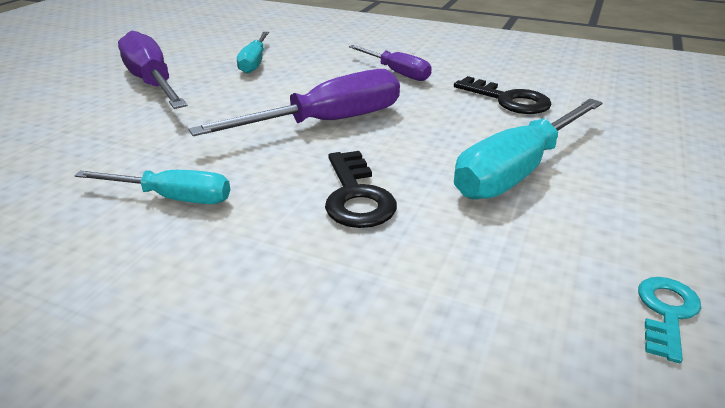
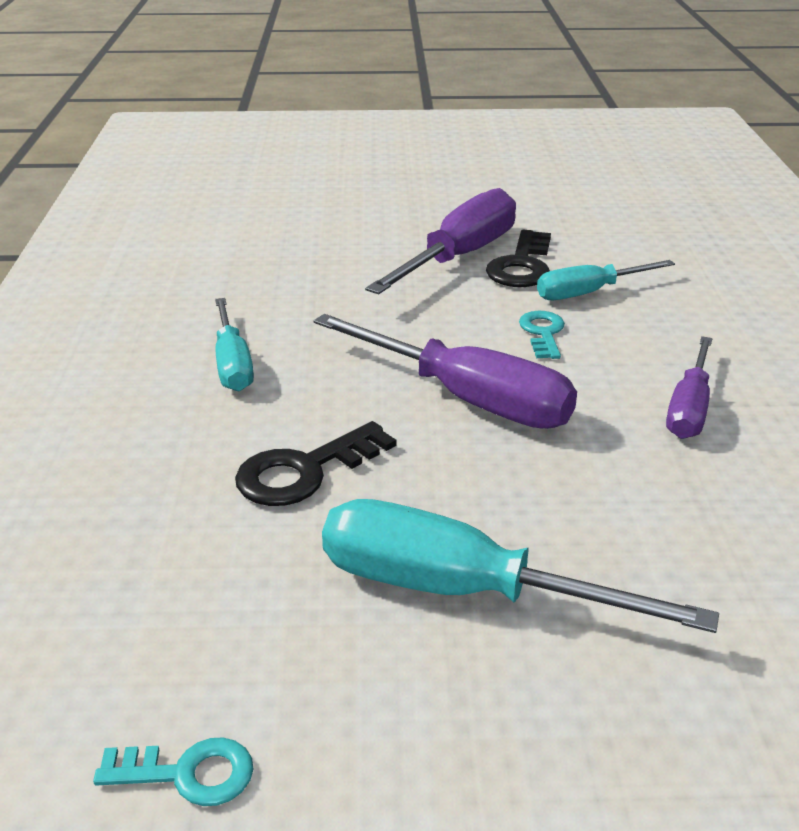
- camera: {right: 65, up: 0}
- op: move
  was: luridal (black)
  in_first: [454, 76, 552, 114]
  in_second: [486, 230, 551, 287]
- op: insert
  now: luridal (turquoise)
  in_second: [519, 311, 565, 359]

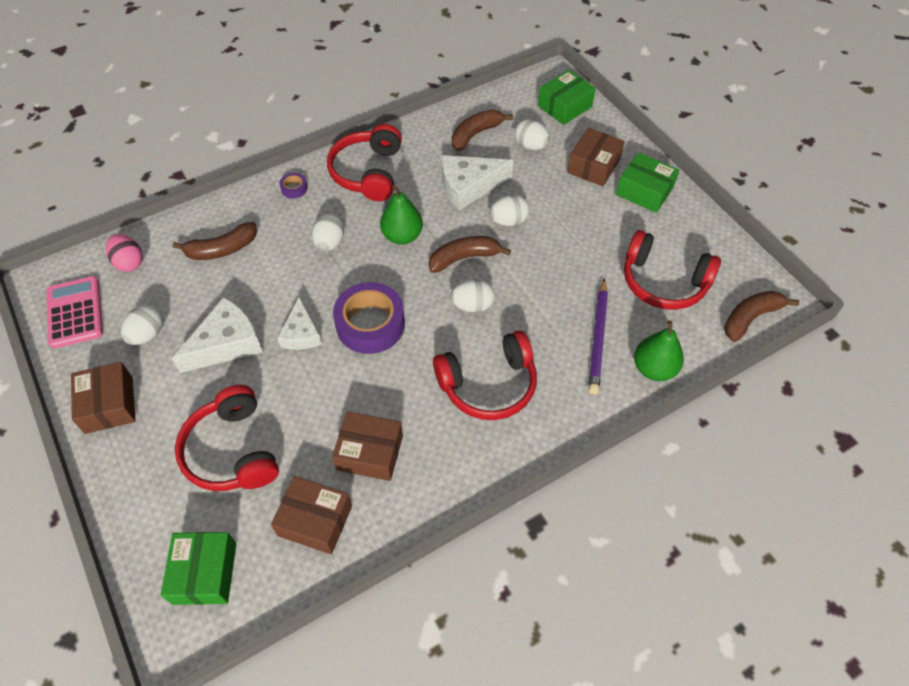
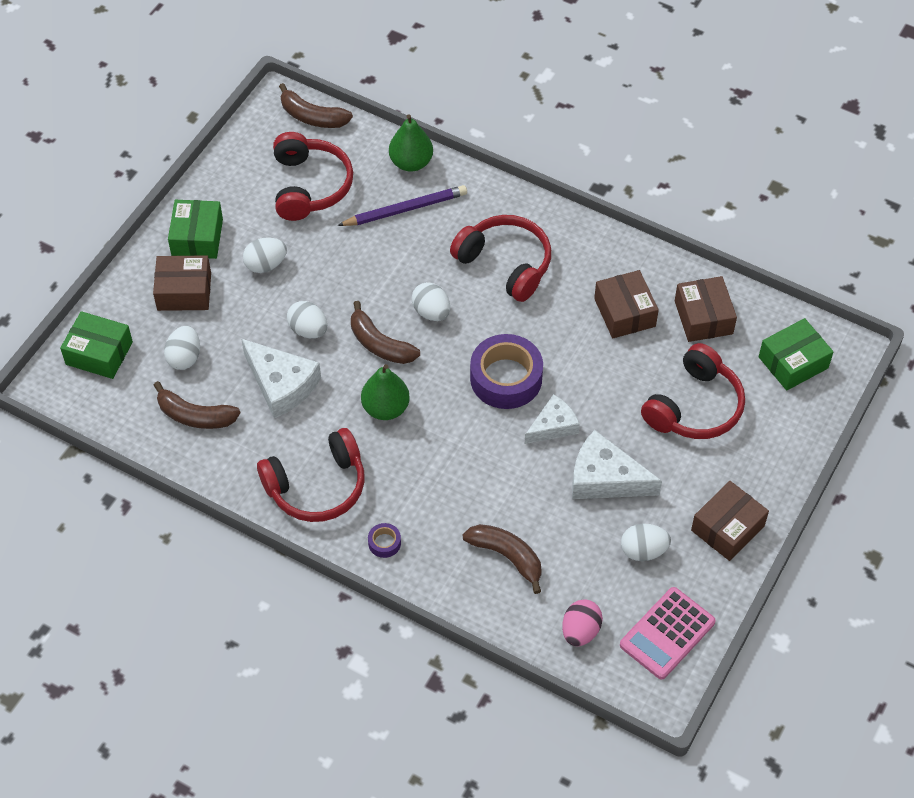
- camera: {right: -120, up: 0}
- op: move
  was: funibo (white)
  in_first: [312, 214, 344, 251]
  in_second: [243, 238, 287, 273]

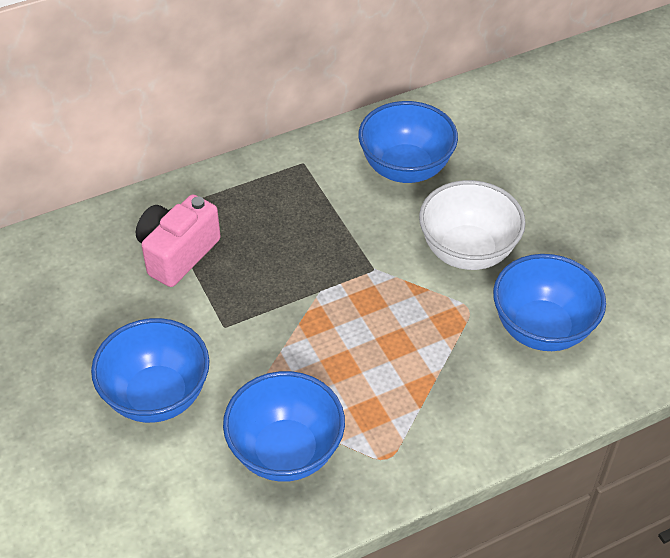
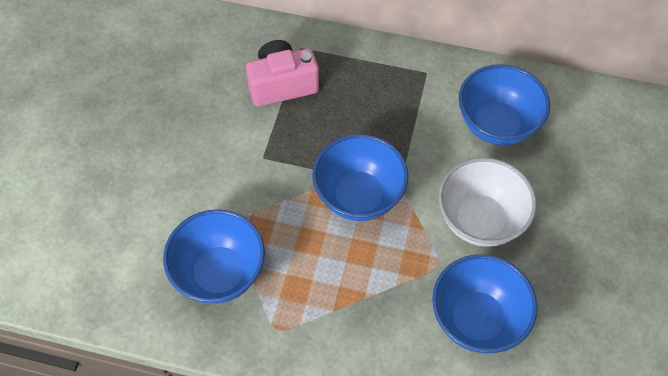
- camera: {right: 40, up: 10}
- op: move
  was: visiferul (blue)
  in_first: [91, 318, 210, 423]
  in_second: [312, 134, 409, 221]

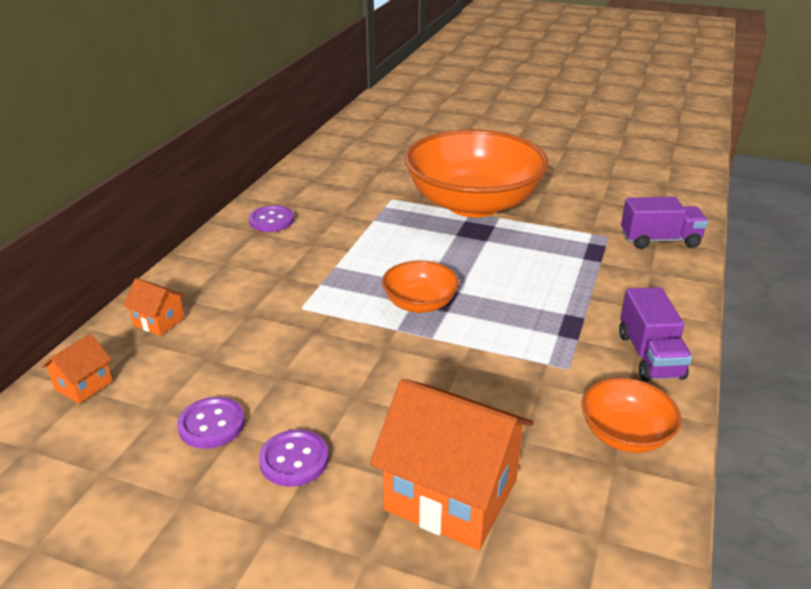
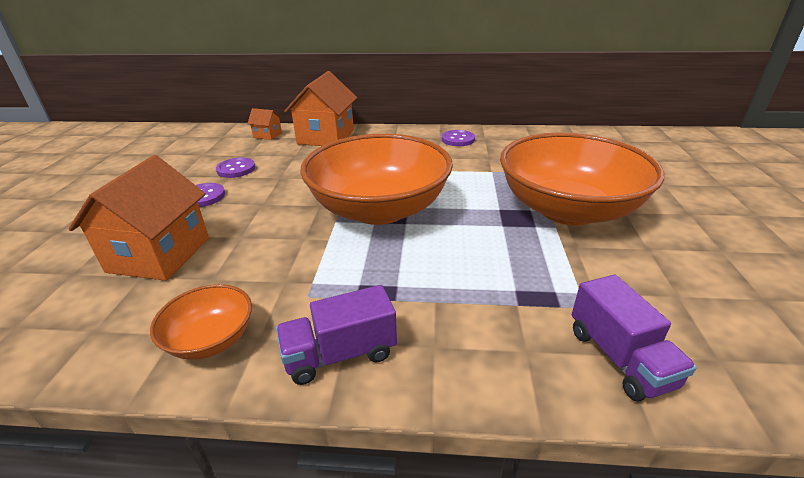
- camera: {right: 75, up: 0}
- op: resize
  was: visiferul (orange)
  in_first: [382, 260, 459, 313]
  in_second: [300, 134, 453, 225]
  ratio: 2.24
- op: resize
  was: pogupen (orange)
  in_first: [123, 278, 185, 336]
  in_second: [284, 71, 357, 146]
  ratio: 2.15

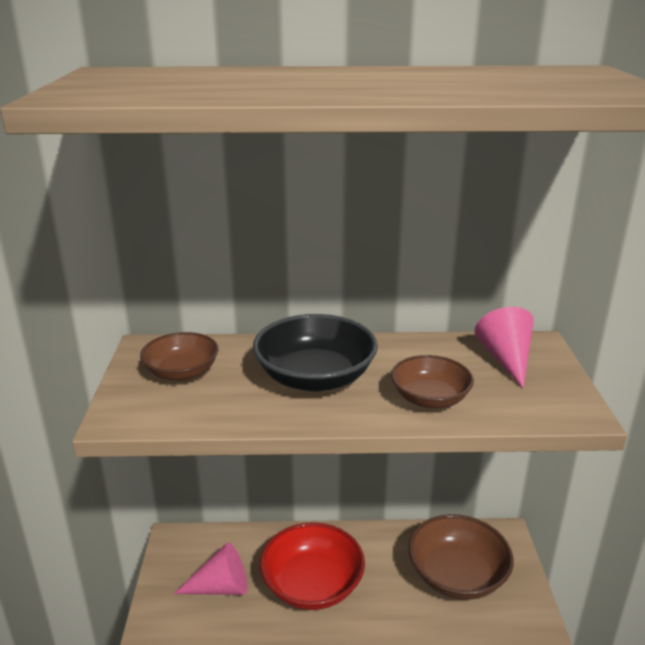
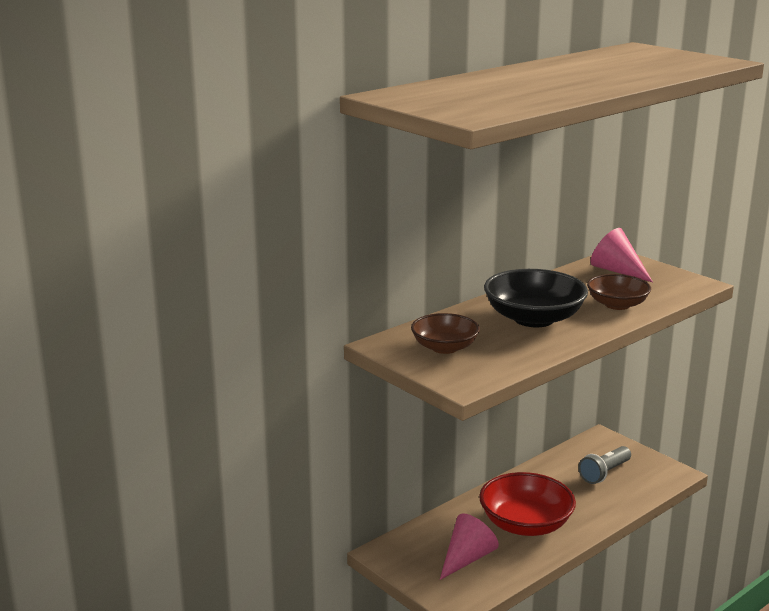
- camera: {right: -40, up: -5}
- op: replace
  was: visiferul (brown)
  now: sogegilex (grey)
  in_first: [408, 514, 514, 600]
  in_second: [578, 446, 631, 484]

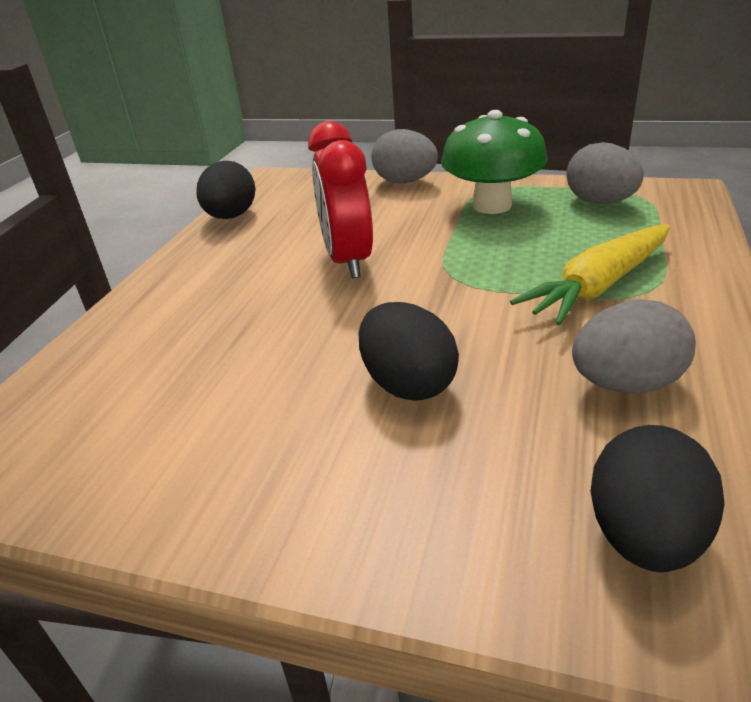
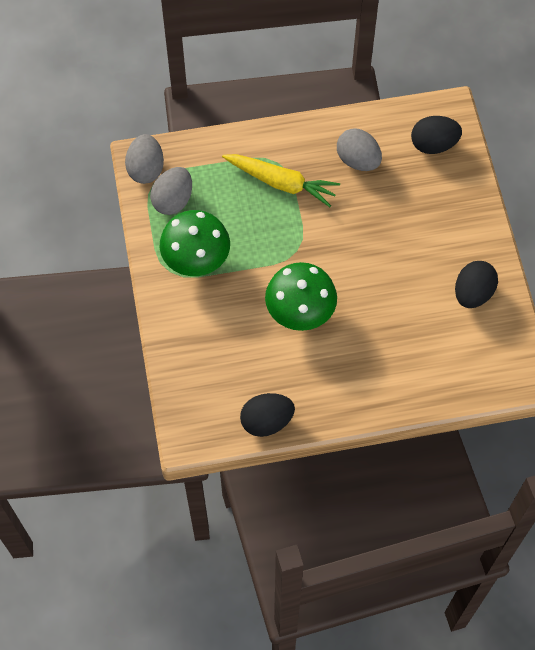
- camera: {right: -120, up: 30}
- op: replace
  was: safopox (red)
  now: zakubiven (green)
  in_first: [308, 121, 373, 278]
  in_second: [265, 262, 337, 331]
- op: move
  was: funibo (grey)
  in_first: [371, 129, 438, 183]
  in_second: [125, 134, 164, 184]
- op: move
  was: funibo (black)
  in_first: [359, 302, 459, 401]
  in_second: [455, 261, 498, 308]

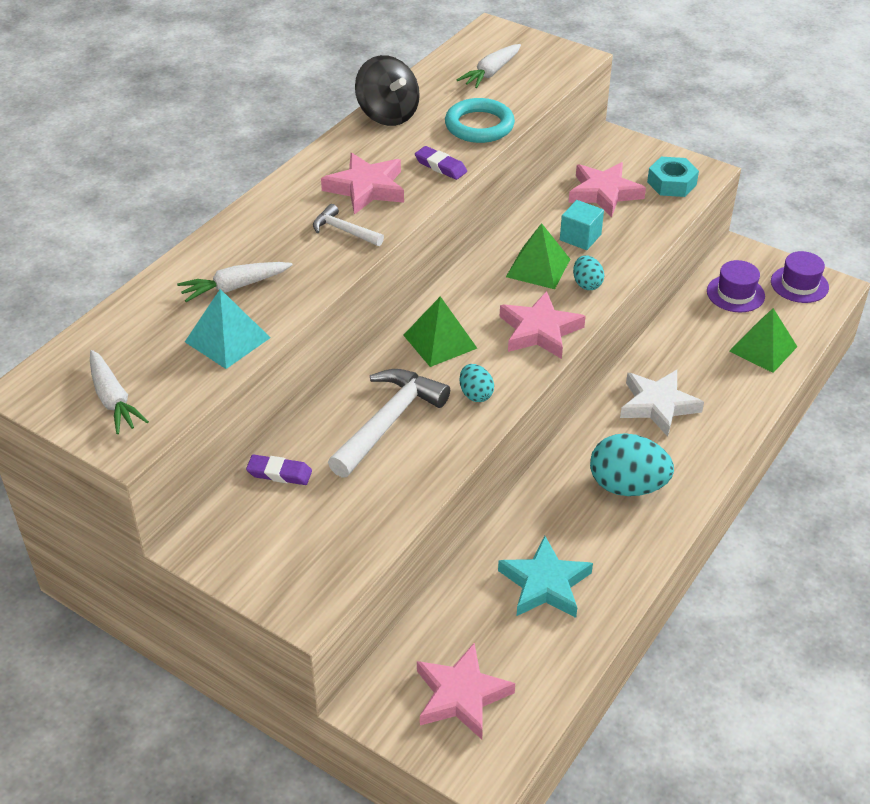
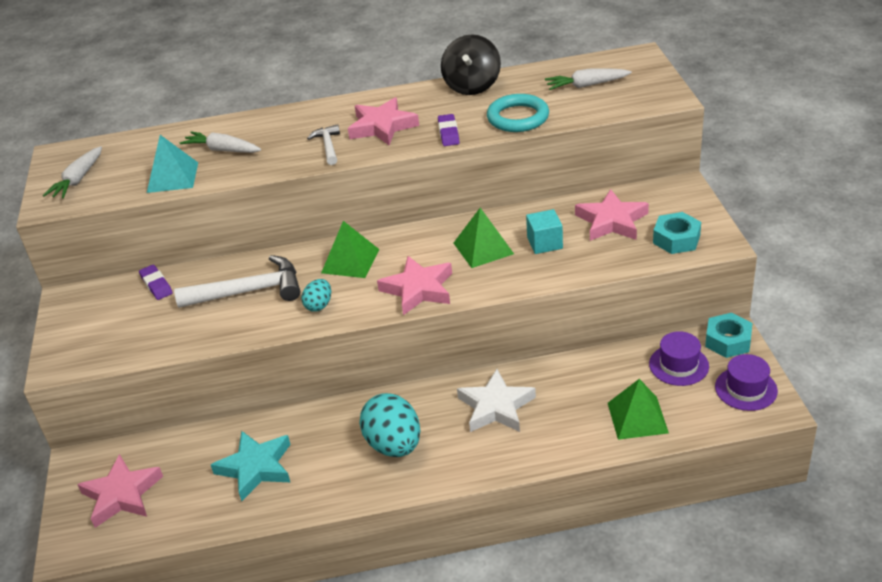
- camera: {right: 50, up: -5}
- op: delete
  was: funibo (turquoise)
  in_first: [573, 255, 604, 290]
- op: insert
  now: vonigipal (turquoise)
  in_second: [705, 313, 752, 358]

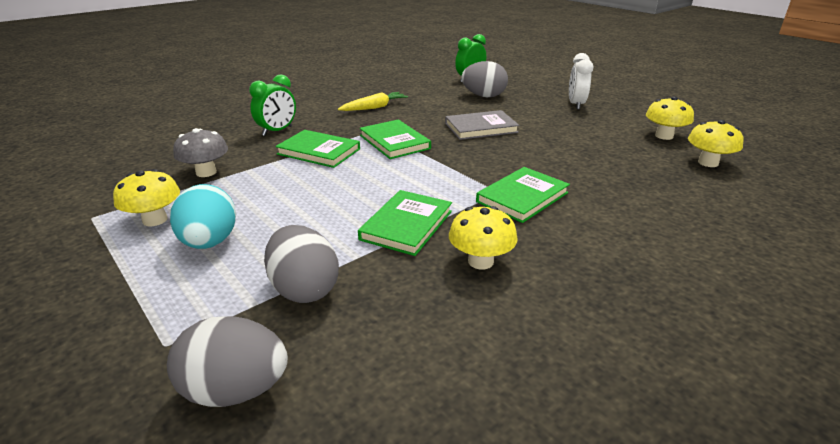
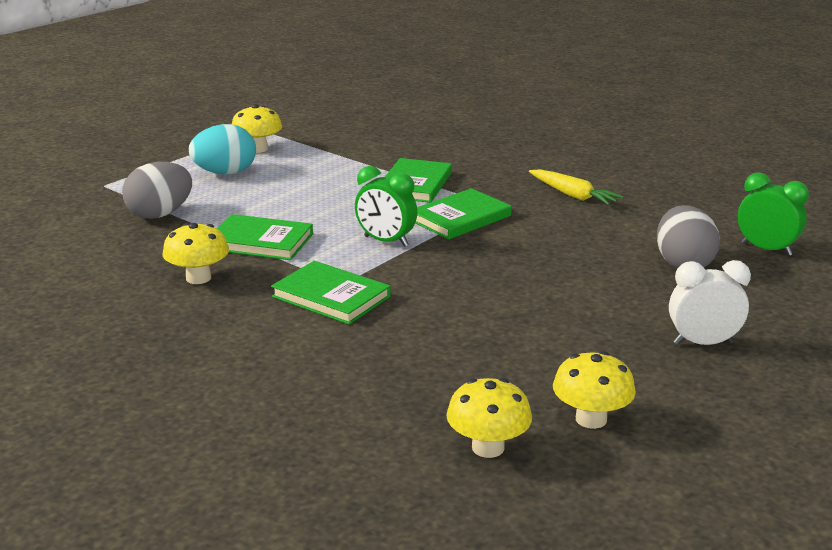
- camera: {right: 80, up: -5}
- op: move
  was: safopox (green)
  in_first: [249, 74, 296, 136]
  in_second: [355, 166, 417, 247]
- op: delete
  was: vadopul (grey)
  in_first: [445, 110, 519, 140]
- op: delete
  was: zakubiven (grey)
  in_first: [173, 128, 228, 177]
- op: delete
  was: funibo (grey)
  in_first: [167, 316, 288, 407]

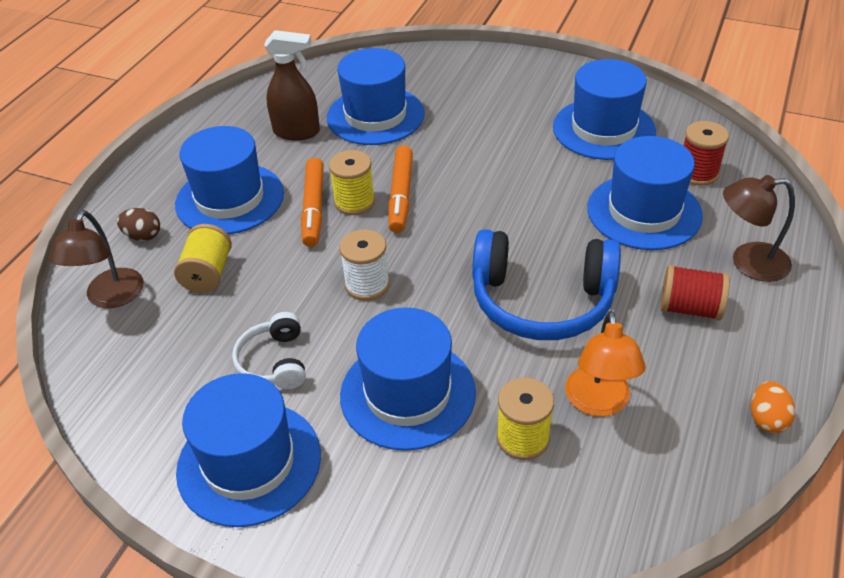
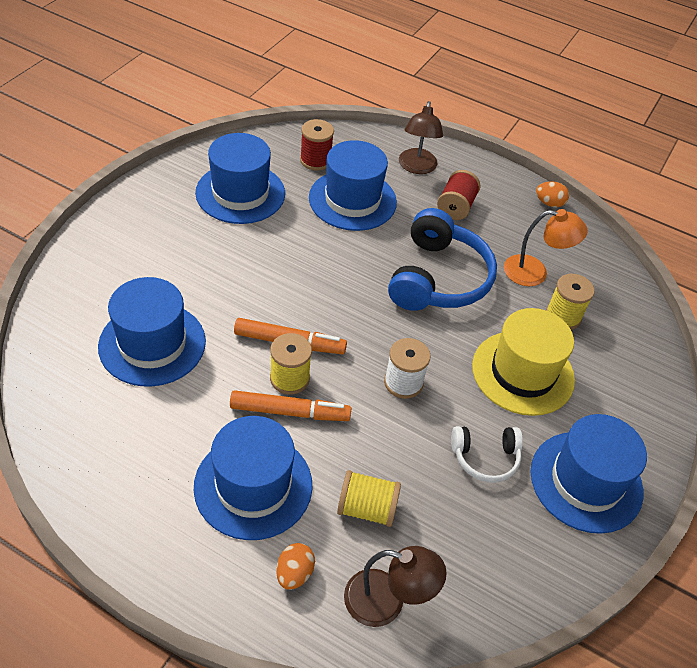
- camera: {right: -90, up: 5}
- op: delete
  was: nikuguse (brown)
  in_first: [264, 30, 320, 140]
- op: recolor
  was: funibo (brown)
  now: funibo (orange)
  in_first: [117, 208, 160, 241]
  in_second: [276, 543, 315, 590]
- op: recolor
  was: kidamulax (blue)
  now: kidamulax (yellow)
  in_first: [340, 307, 476, 451]
  in_second: [472, 308, 575, 416]

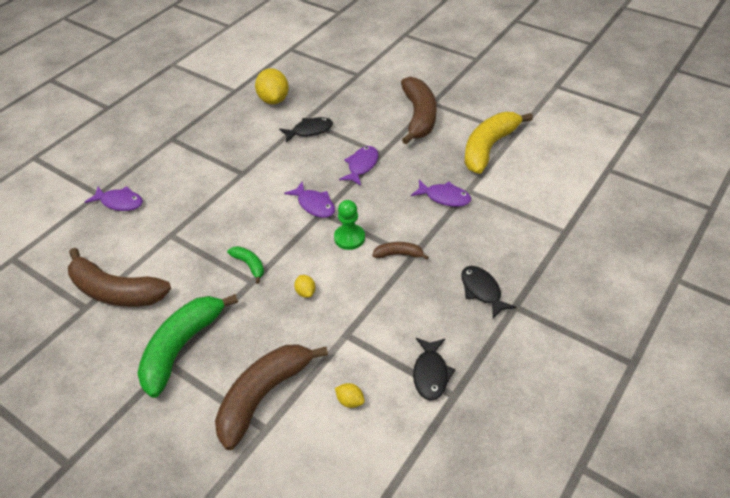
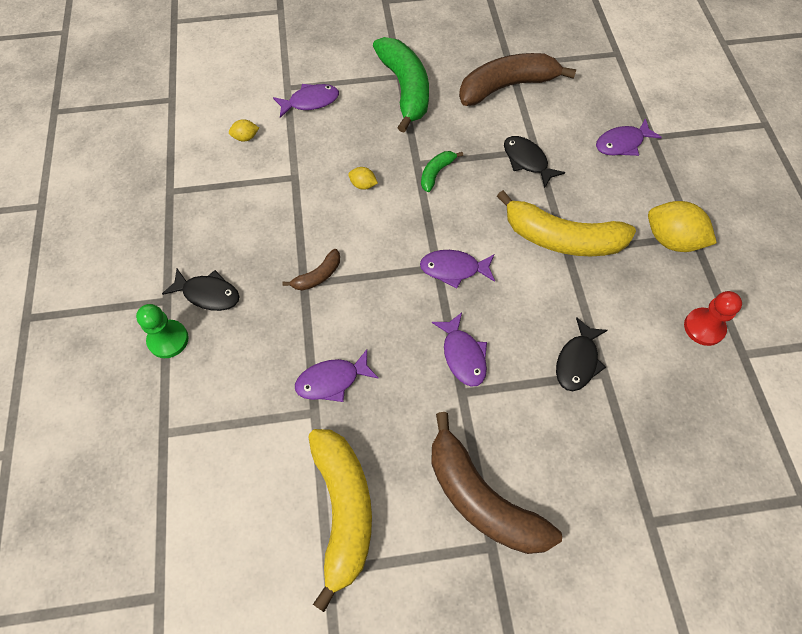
- camera: {right: 135, up: 15}
- op: move
  was: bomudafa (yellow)
  in_first: [255, 68, 289, 104]
  in_second: [648, 201, 717, 252]
- op: move
  was: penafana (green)
  in_first: [334, 200, 365, 250]
  in_second: [136, 304, 188, 358]
- op: rotate
  was: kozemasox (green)
  in_first: [227, 246, 264, 284]
  in_second: [421, 151, 463, 192]
  clockwise: 120
- op: move
  was: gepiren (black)
  in_first: [413, 338, 456, 401]
  in_second: [504, 136, 565, 188]
- op: replace
  was: kozemasox (brown)
  now: gepiren (purple)
  in_first: [215, 344, 328, 450]
  in_second: [273, 84, 339, 118]
- op: insert
  now: kozemasox (yellow)
  in_second: [497, 190, 636, 256]
- op: insert
  now: penafana (red)
  in_second: [684, 291, 742, 346]

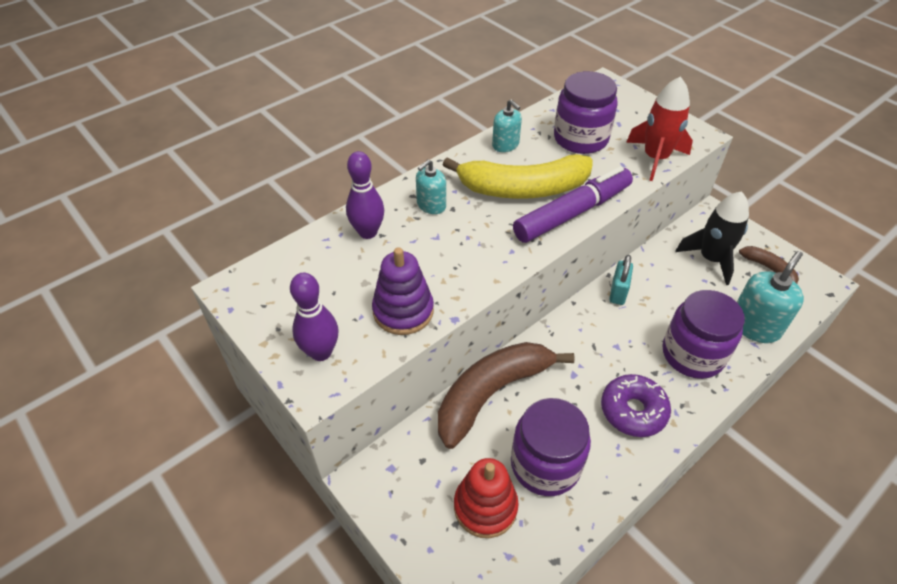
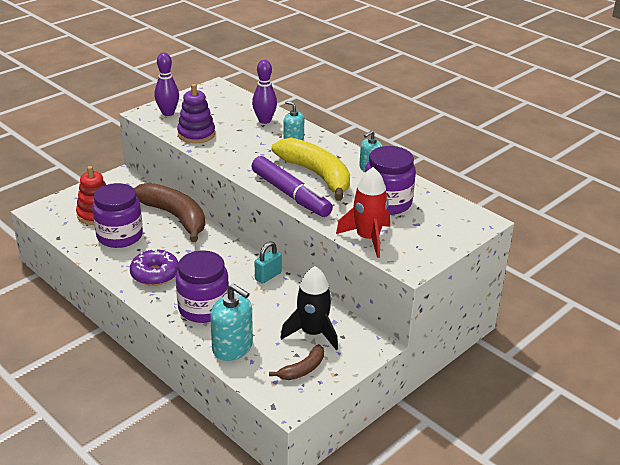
- camera: {right: 85, up: -15}
- op: rotate
  was: kozemasox (yellow)
  in_first: [443, 154, 593, 199]
  in_second: [271, 138, 350, 201]
  clockwise: 150
- op: rotate
  was: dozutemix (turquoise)
  in_first: [609, 255, 633, 305]
  in_second: [255, 241, 282, 284]
  clockwise: -60

